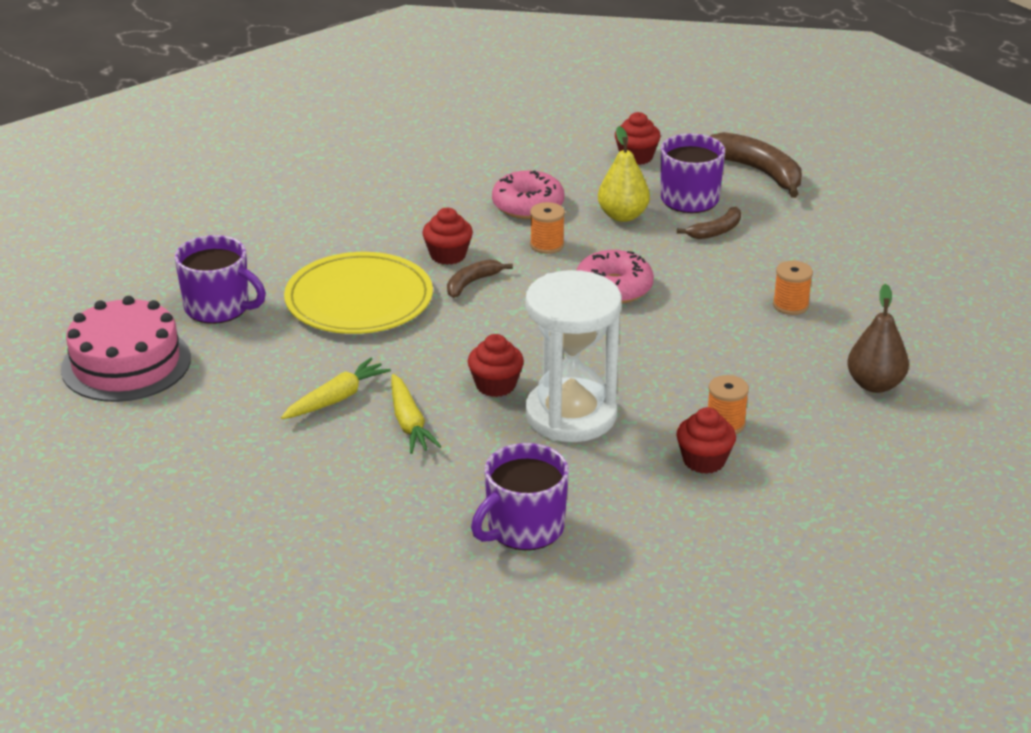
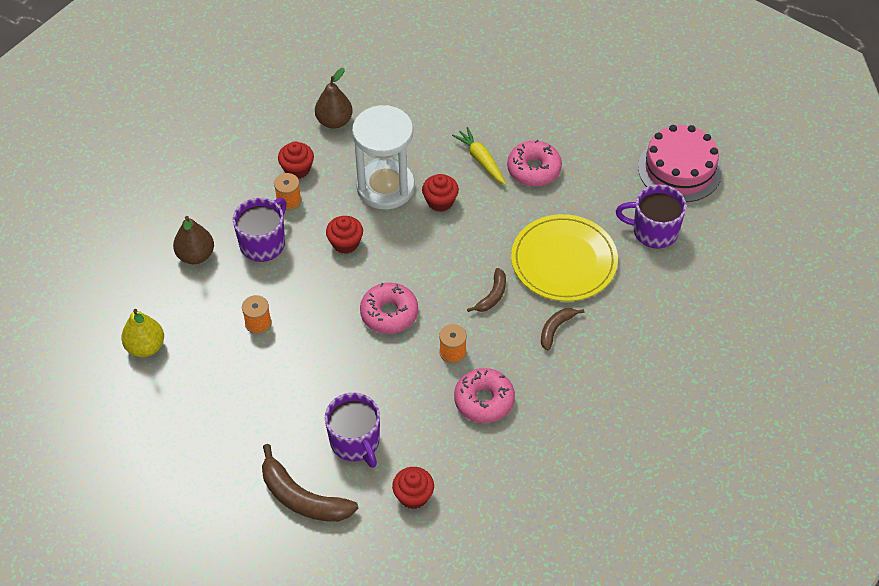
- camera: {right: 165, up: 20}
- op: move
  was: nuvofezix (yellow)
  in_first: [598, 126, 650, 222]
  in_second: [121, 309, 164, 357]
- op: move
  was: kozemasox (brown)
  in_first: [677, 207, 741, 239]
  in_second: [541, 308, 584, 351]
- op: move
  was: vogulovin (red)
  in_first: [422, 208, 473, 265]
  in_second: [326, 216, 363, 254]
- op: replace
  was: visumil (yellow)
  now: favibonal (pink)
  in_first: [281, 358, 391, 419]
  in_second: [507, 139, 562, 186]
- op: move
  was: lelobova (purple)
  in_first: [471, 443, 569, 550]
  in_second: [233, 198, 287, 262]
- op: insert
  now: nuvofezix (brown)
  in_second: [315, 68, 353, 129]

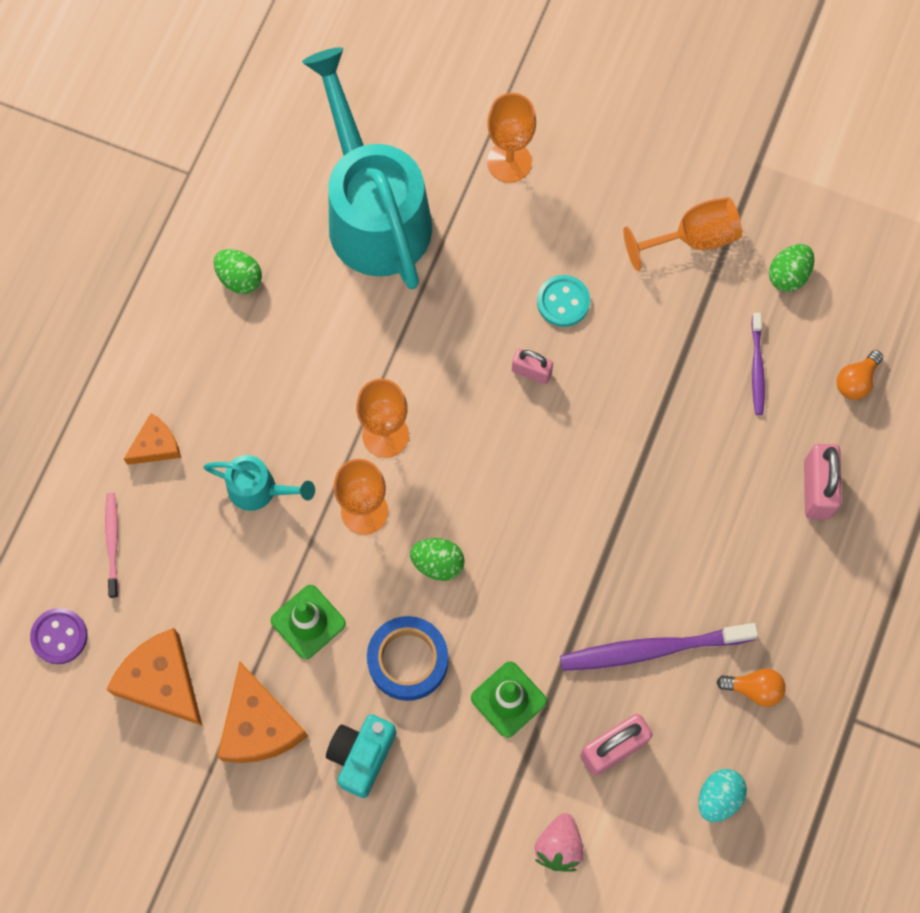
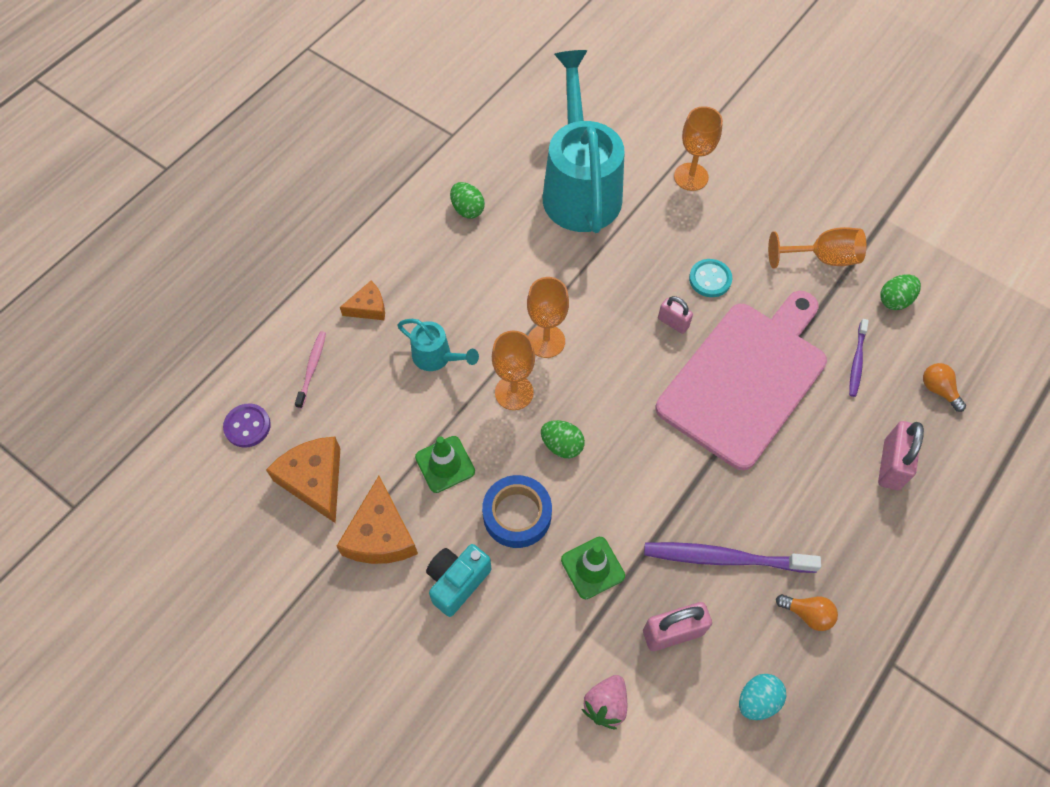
- camera: {right: 15, up: -10}
- op: rotate
  was: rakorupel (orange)
  in_first: [837, 350, 883, 400]
  in_second: [923, 363, 966, 412]
  clockwise: 90
- op: insert
  now: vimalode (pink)
  in_second: [656, 291, 827, 470]

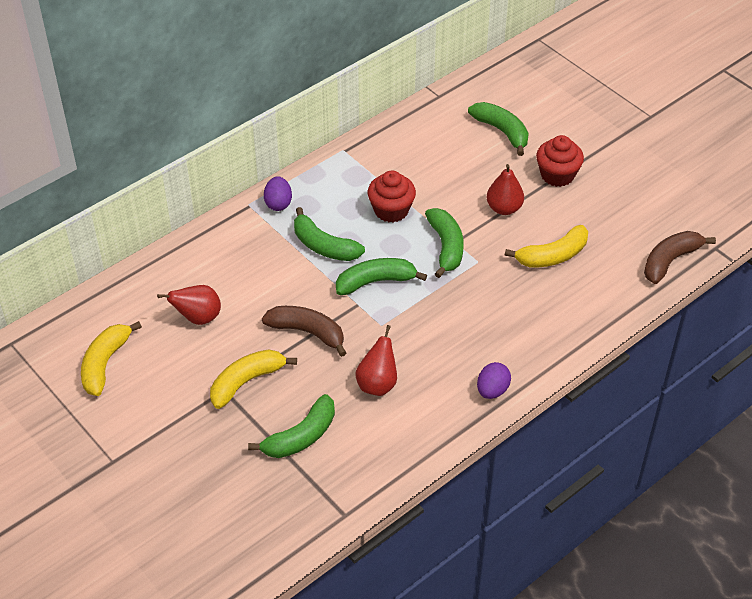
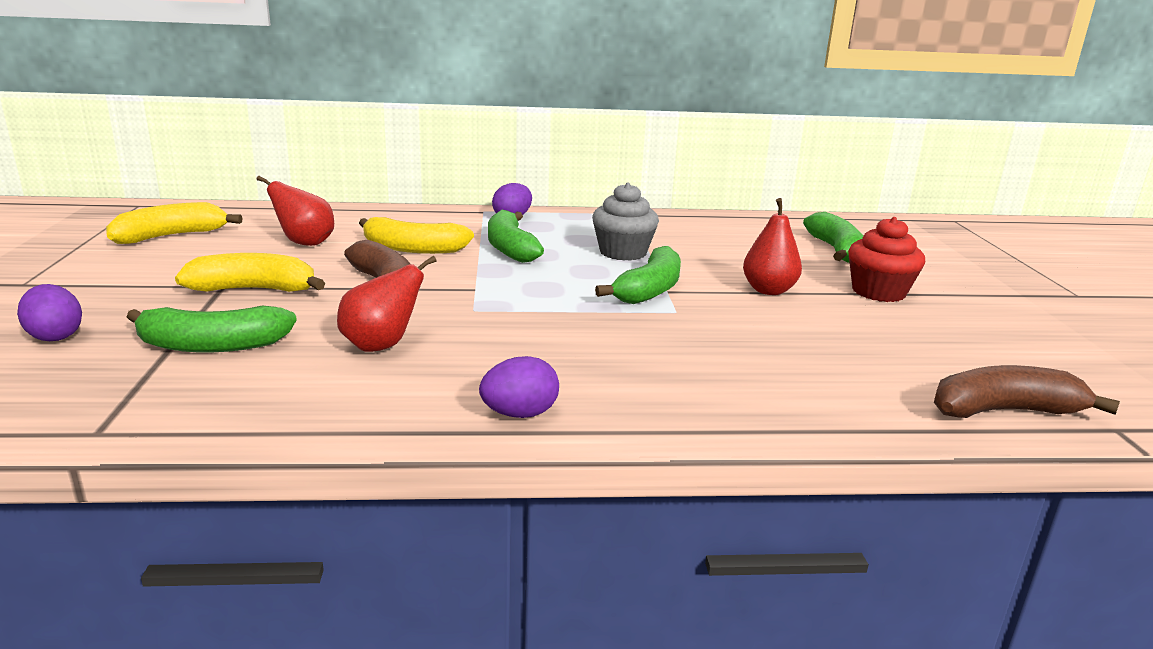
- camera: {right: 35, up: -25}
- op: recolor
  was: vogulovin (red)
  now: vogulovin (grey)
  in_first: [368, 170, 416, 223]
  in_second: [592, 183, 659, 261]
- op: move
  was: kozemasox (yellow)
  in_first: [505, 225, 588, 268]
  in_second: [359, 217, 474, 254]
- op: delete
  was: kozemasox (green)
  in_first: [336, 258, 427, 295]
- op: insert
  now: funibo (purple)
  in_second: [17, 284, 82, 341]

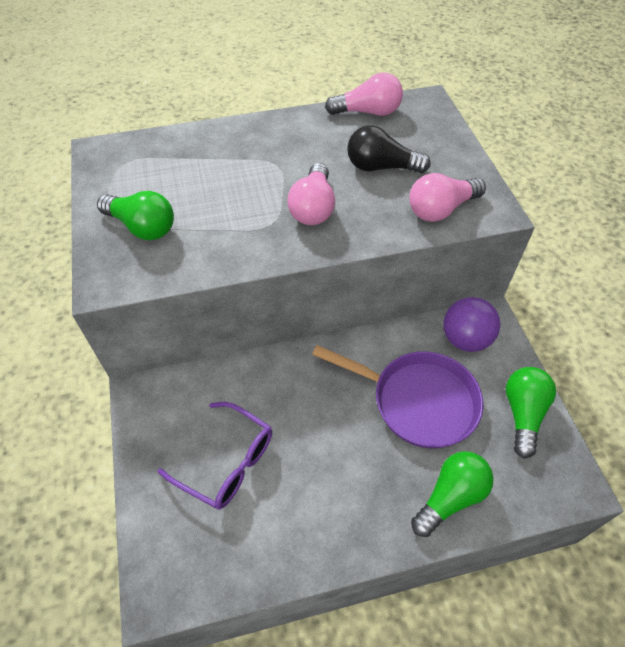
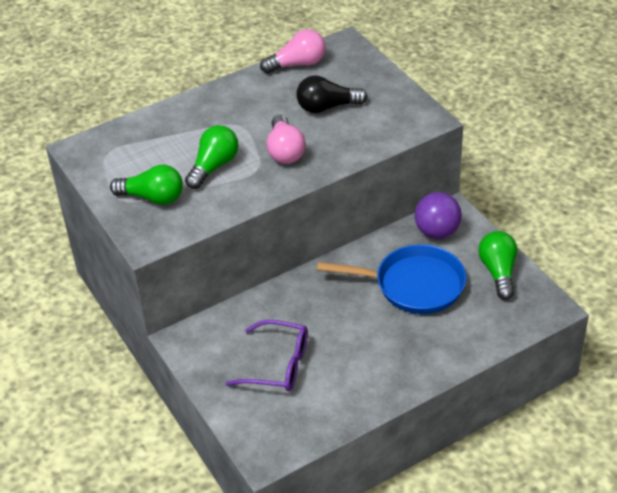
- camera: {right: -15, up: -10}
- op: delete
  was: rakorupel (pink)
  in_first: [409, 173, 486, 222]
- op: recolor
  was: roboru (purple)
  now: roboru (blue)
  in_first: [312, 345, 483, 448]
  in_second: [317, 244, 467, 314]
- op: move
  was: rakorupel (green)
  in_first: [411, 451, 494, 537]
  in_second: [185, 125, 239, 189]

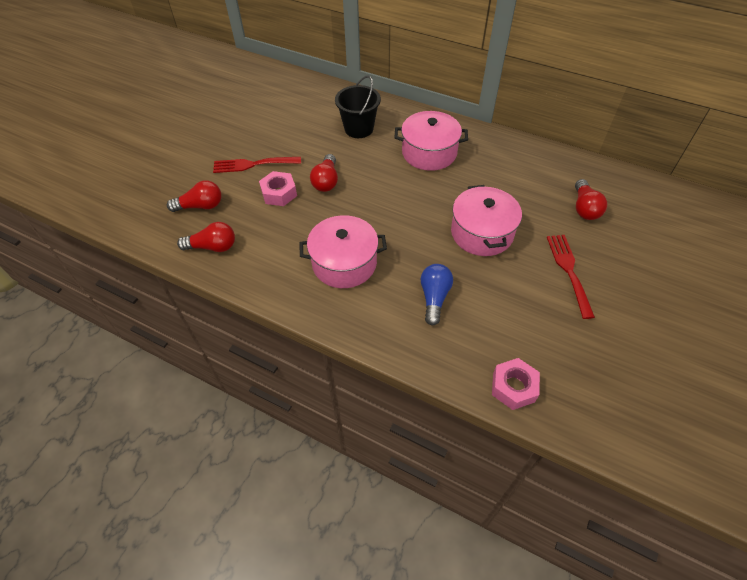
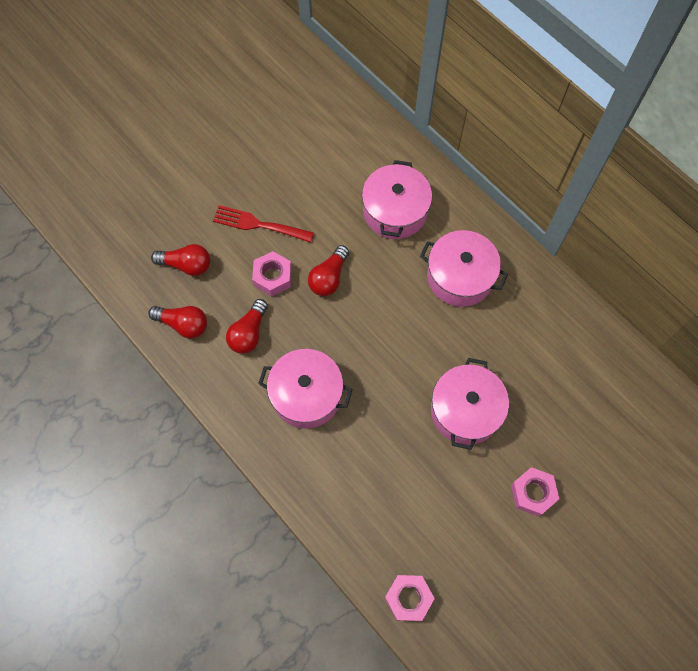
- camera: {right: 20, up: 15}
- op: replace
  was: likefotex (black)
  now: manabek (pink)
  in_first: [335, 75, 381, 138]
  in_second: [362, 160, 432, 239]
- op: move
  was: rakorupel (red)
  in_first: [575, 179, 607, 220]
  in_second: [226, 299, 268, 354]
- op: replace
  was: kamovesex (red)
  now: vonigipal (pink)
  in_first: [547, 235, 595, 319]
  in_second: [511, 467, 559, 517]
- op: delete
  was: rakorupel (blue)
  in_first: [420, 264, 453, 325]

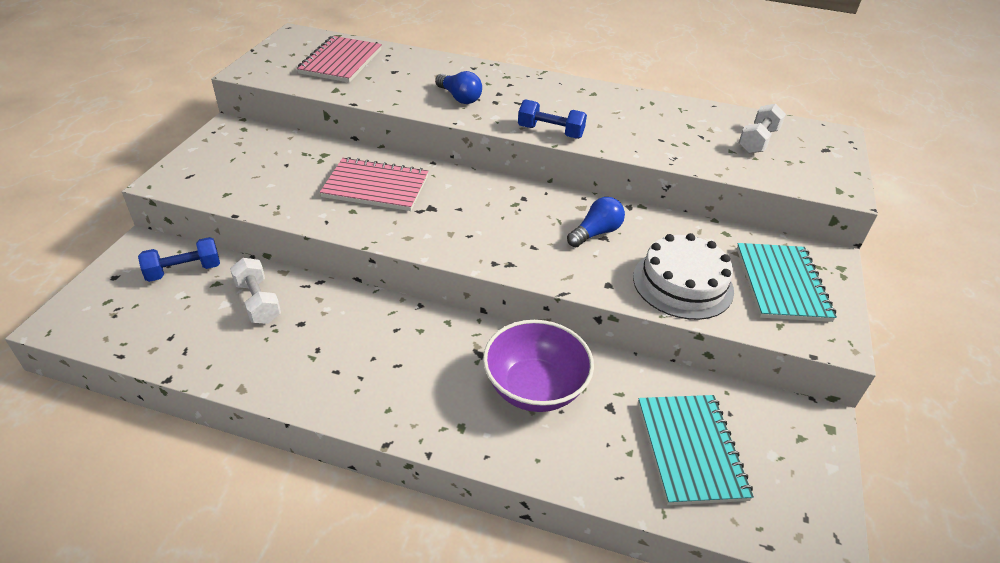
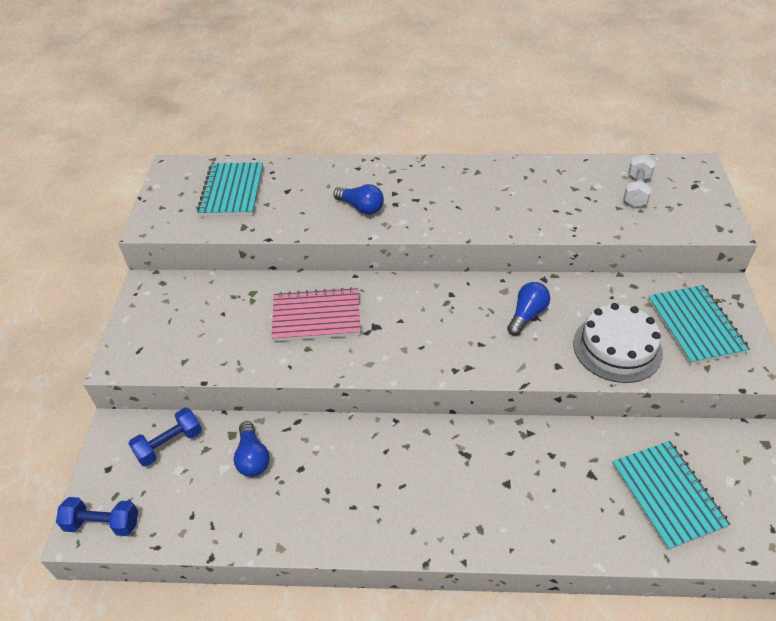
- camera: {right: -10, up: 5}
- op: recolor
  was: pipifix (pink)
  now: pipifix (turquoise)
  in_first: [297, 36, 382, 83]
  in_second: [197, 163, 263, 216]
- op: move
  was: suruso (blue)
  in_first: [518, 99, 587, 139]
  in_second: [56, 497, 138, 536]
- op: replace
  was: suruso (white)
  now: rakorupel (blue)
  in_first: [230, 258, 281, 324]
  in_second: [234, 421, 270, 477]
- op: delete
  was: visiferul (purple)
  in_first: [483, 320, 594, 412]

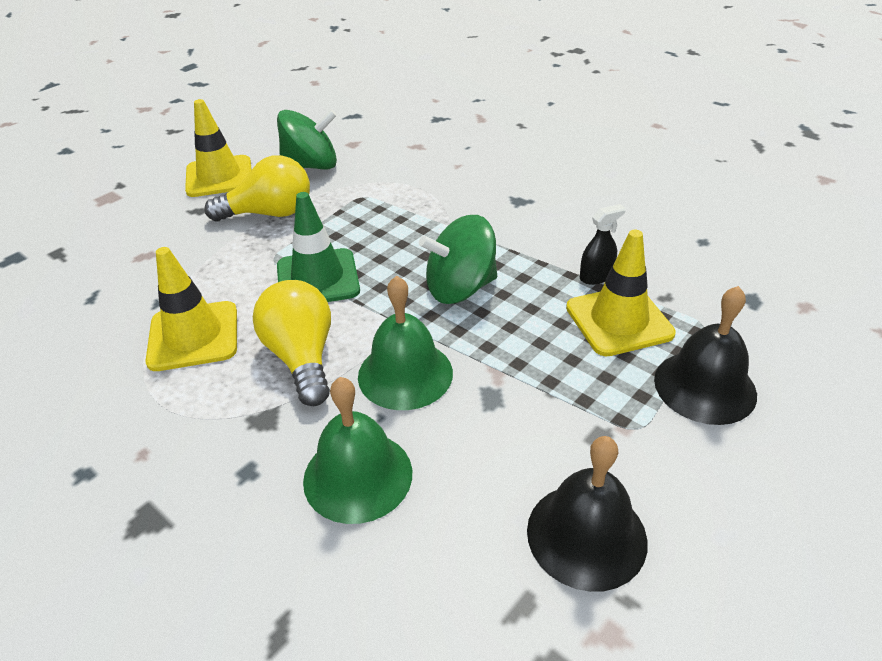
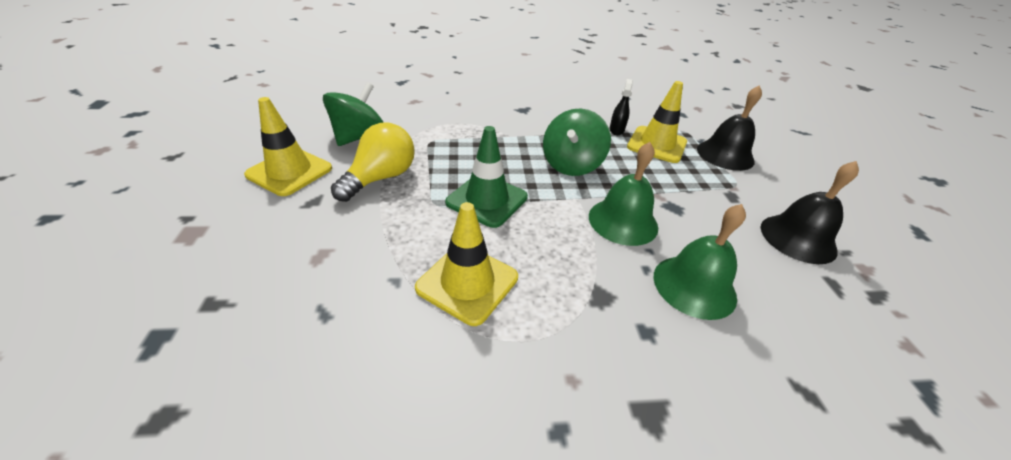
- camera: {right: -50, up: 0}
- op: delete
  was: rakorupel (yellow)
  in_first: [253, 280, 331, 406]

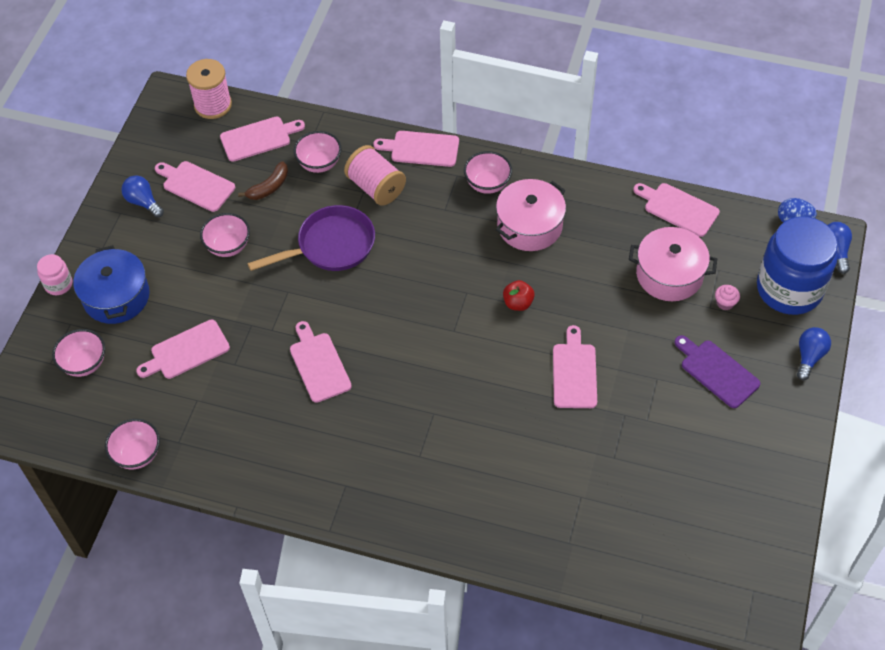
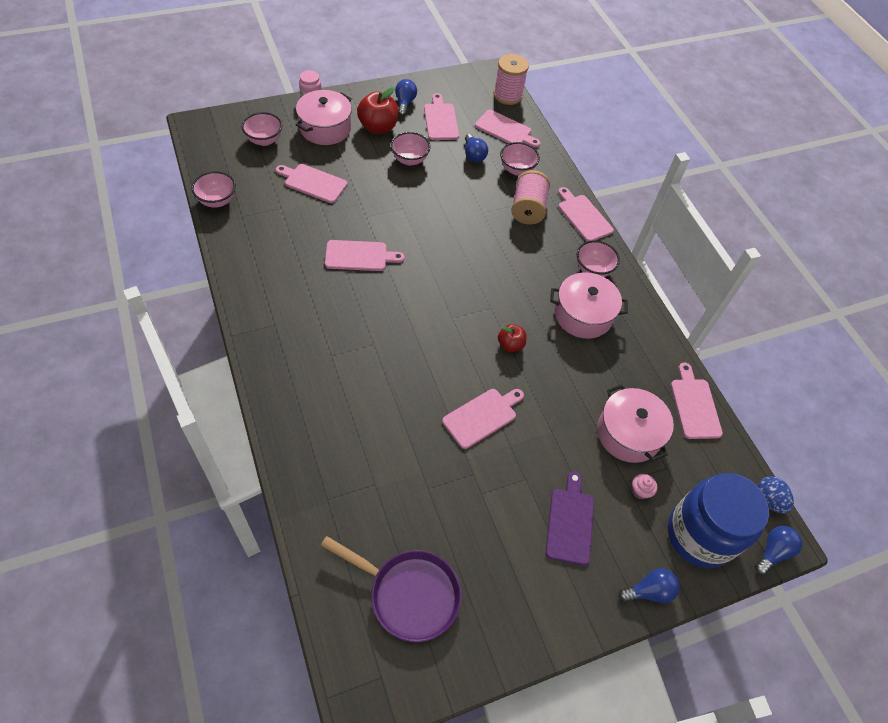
- camera: {right: 45, up: 0}
- op: replace
  was: kozemasox (brown)
  now: rakorupel (blue)
  in_first: [238, 161, 288, 200]
  in_second: [465, 134, 488, 162]
- op: move
  was: roboru (purple)
  in_first: [247, 205, 375, 271]
  in_second: [321, 536, 462, 642]
- op: recolor
  was: manabek (blue)
  now: manabek (pink)
  in_first: [73, 245, 150, 324]
  in_second: [296, 90, 352, 145]
- op: rotate
  was: vimalode (pink)
  in_first: [290, 321, 352, 403]
  in_second: [325, 240, 405, 271]
  clockwise: 60
- op: insert
  now: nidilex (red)
  in_second: [357, 87, 398, 134]

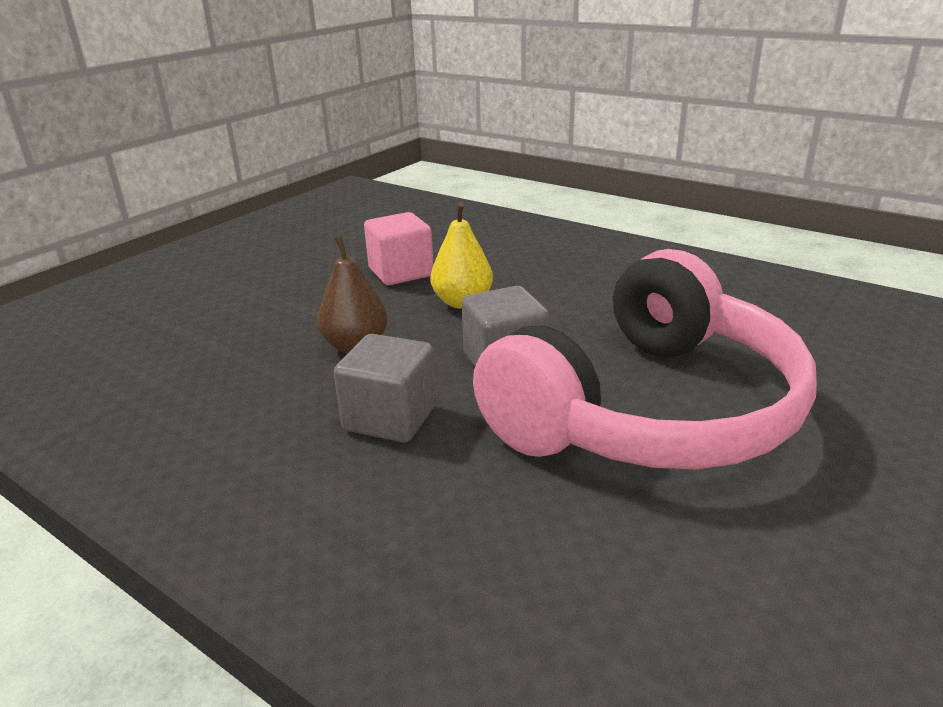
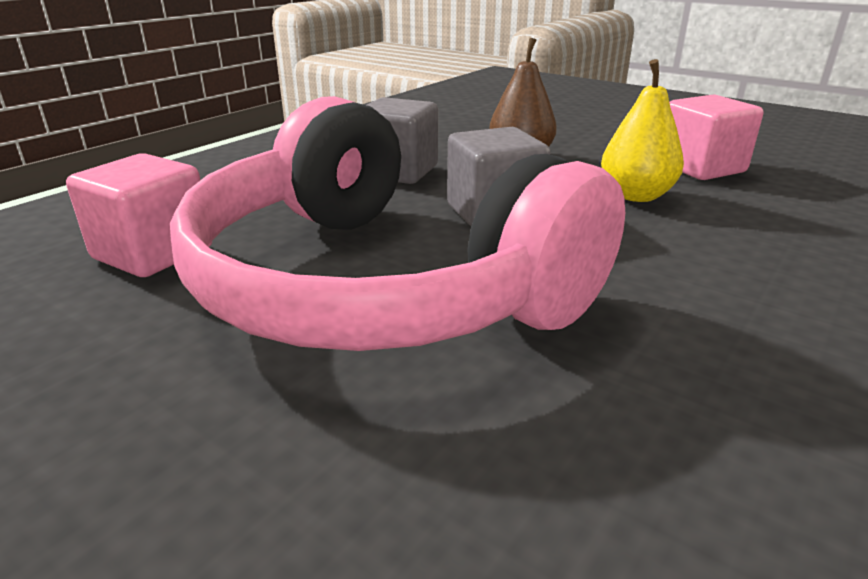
- camera: {right: 90, up: 0}
- op: insert
  now: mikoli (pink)
  in_second: [66, 153, 212, 277]

